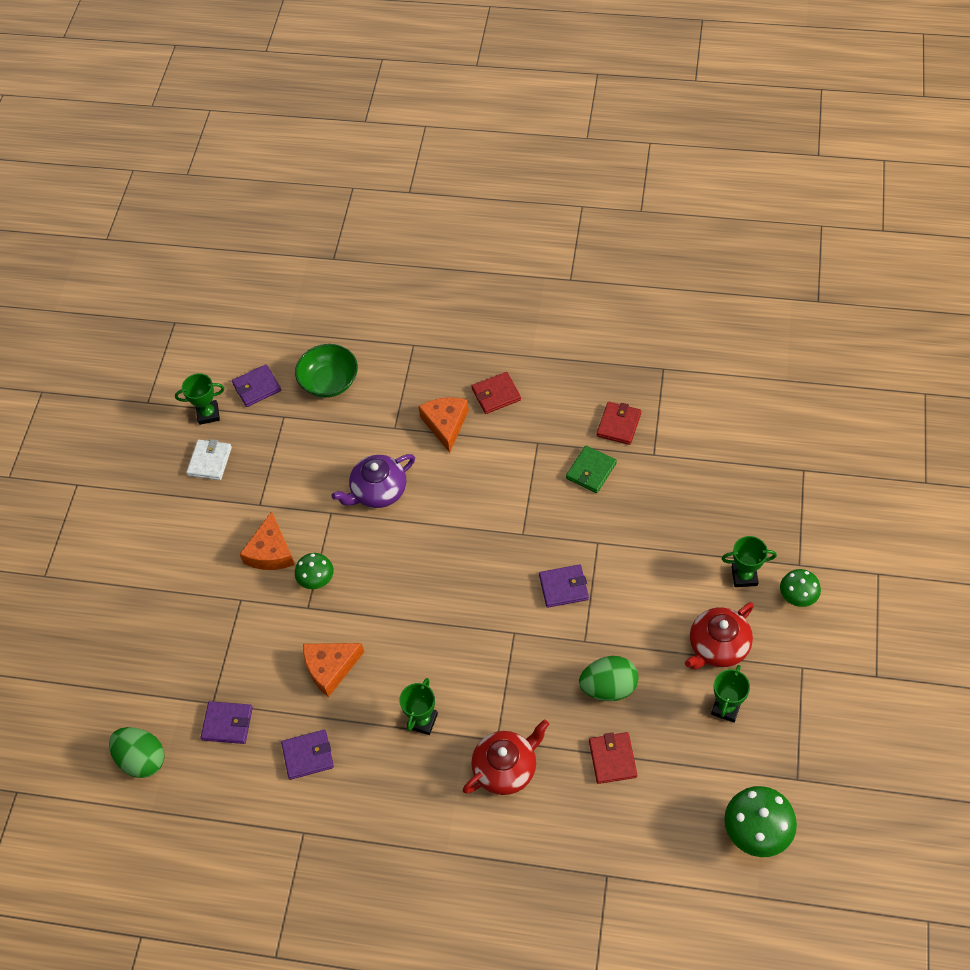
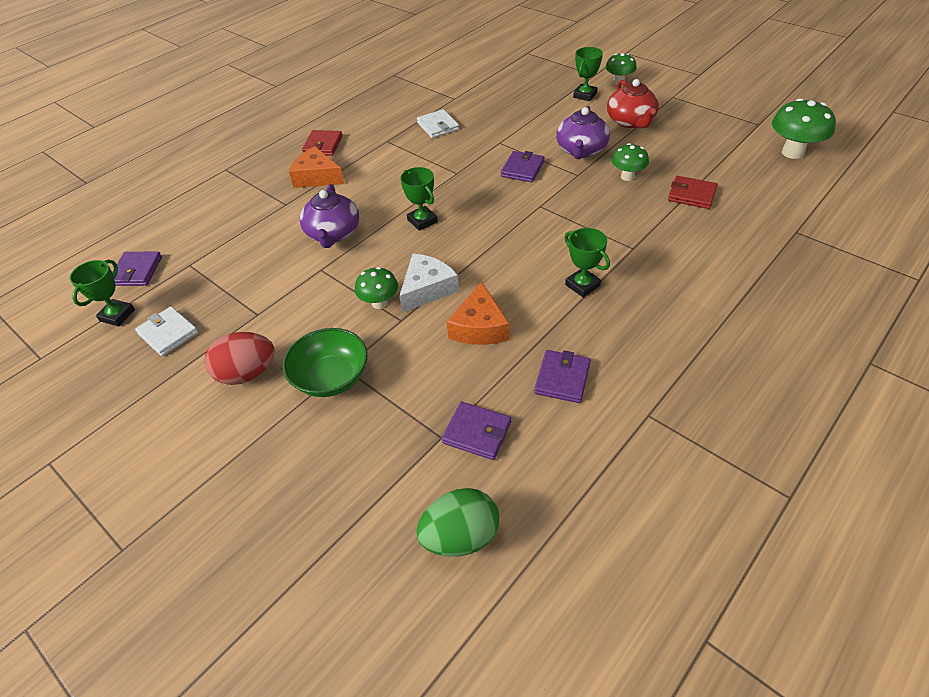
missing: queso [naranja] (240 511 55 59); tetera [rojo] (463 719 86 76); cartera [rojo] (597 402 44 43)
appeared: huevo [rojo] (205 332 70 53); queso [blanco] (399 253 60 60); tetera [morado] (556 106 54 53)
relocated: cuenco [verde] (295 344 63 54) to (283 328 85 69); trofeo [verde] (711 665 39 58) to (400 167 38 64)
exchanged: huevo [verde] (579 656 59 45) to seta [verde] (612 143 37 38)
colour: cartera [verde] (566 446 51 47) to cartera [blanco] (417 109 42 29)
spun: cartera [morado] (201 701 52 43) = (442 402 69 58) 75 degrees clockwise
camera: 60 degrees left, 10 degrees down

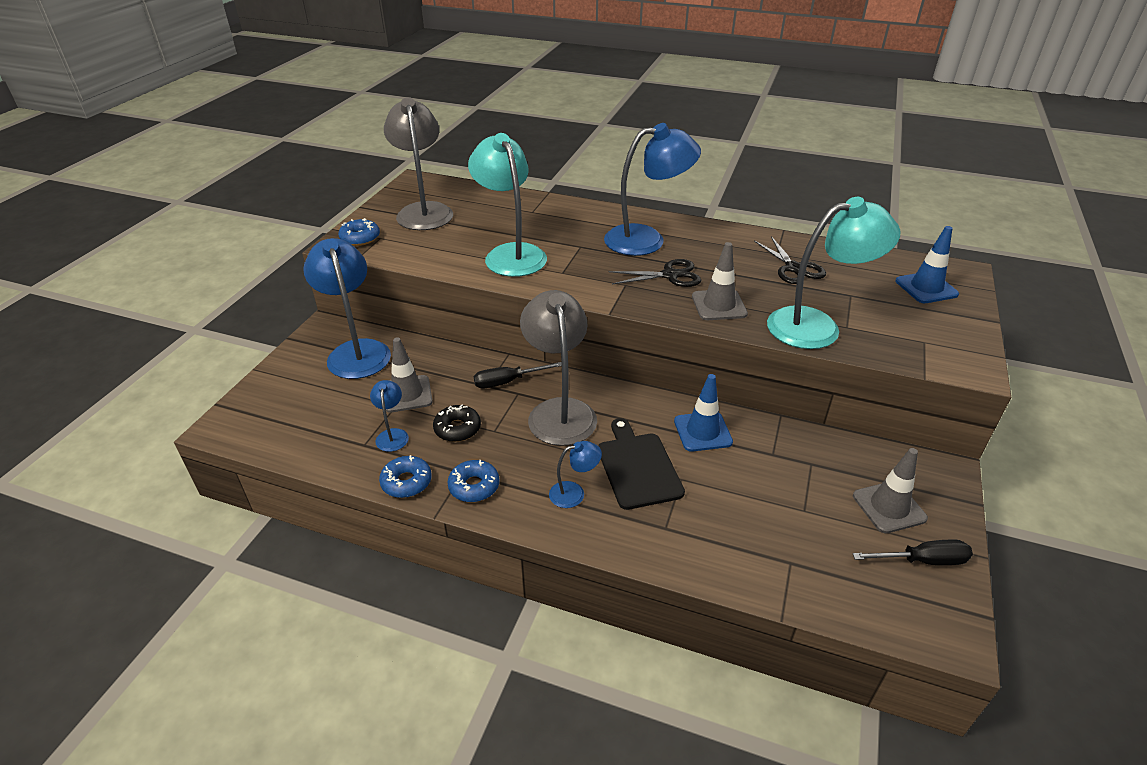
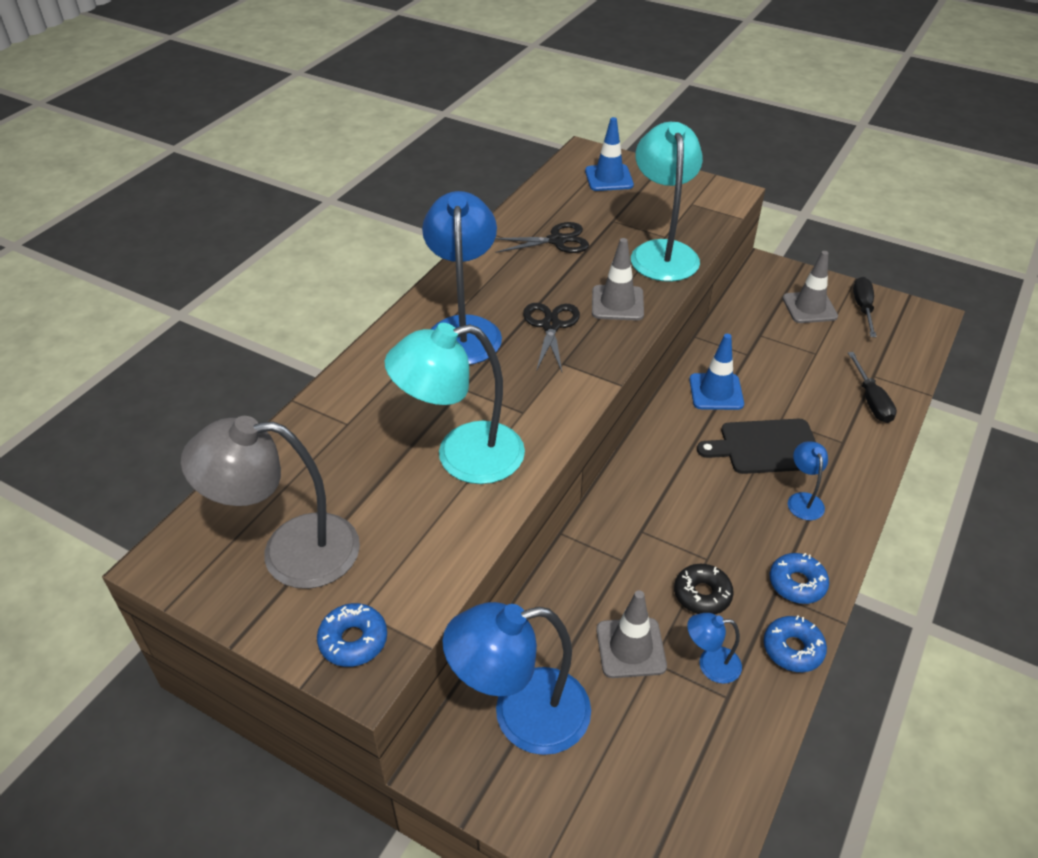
missing: lámpara [gris] (520 290 77 156)
relocated: destornillador [negro] (474 362 88 26) to (848 352 49 71)
camera: 80 degrees left, 5 degrees up

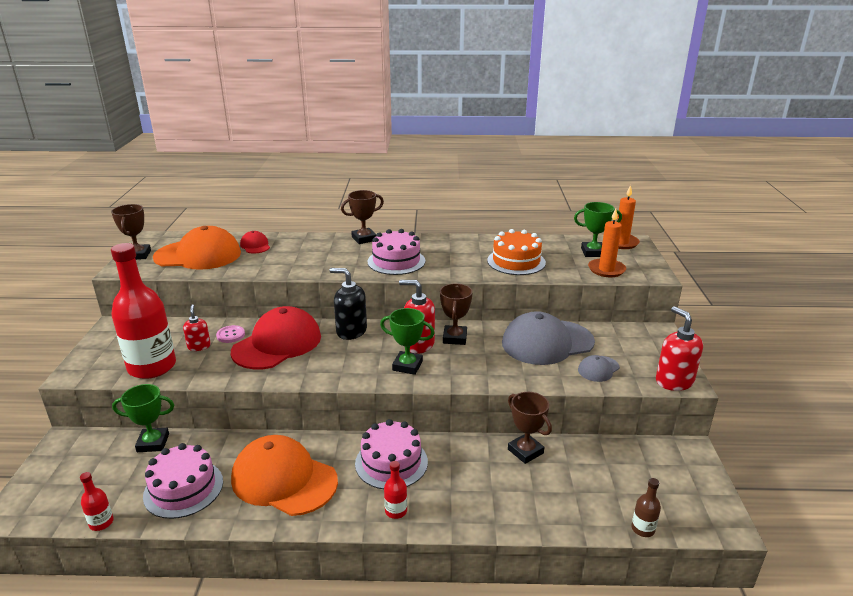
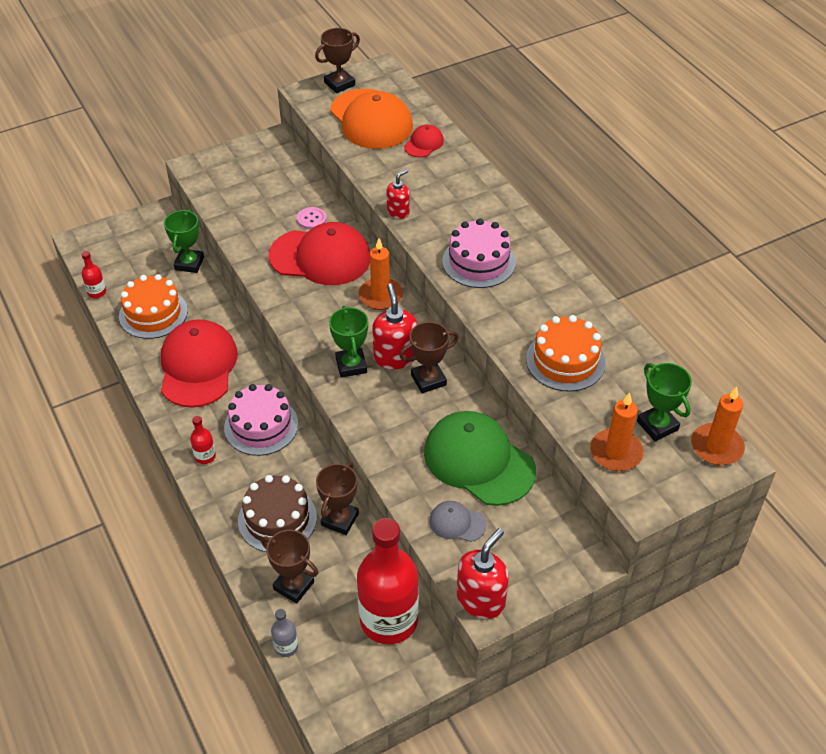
appeared: tarta [marrón] (238 475 79 77)
relocated: botella [rojo] (111 243 65 136) to (357 518 62 126); dispensador de jabón [rojo] (183 304 28 47) to (386 169 24 50); trofeo [marrón] (341 190 43 54) to (261 530 58 74)
exchanged: dispensador de jabón [negro] (329 268 38 72) to vela [naranja] (358 238 45 72)
colour: tarta [rosa] (143 443 80 76) to tarta [naranja] (119 274 69 65); gorra [naranja] (231 435 107 81) to gorra [rojo] (161 319 77 89); gorra [gris] (502 311 93 54) to gorra [verde] (424 411 112 95); botella [marrón] (631 478 30 59) to botella [gris] (271 609 27 48)
spun: trofeo [verde] (112 384 62 68) = (164 209 40 64) 45 degrees clockwise
camera: 60 degrees right, 20 degrees up

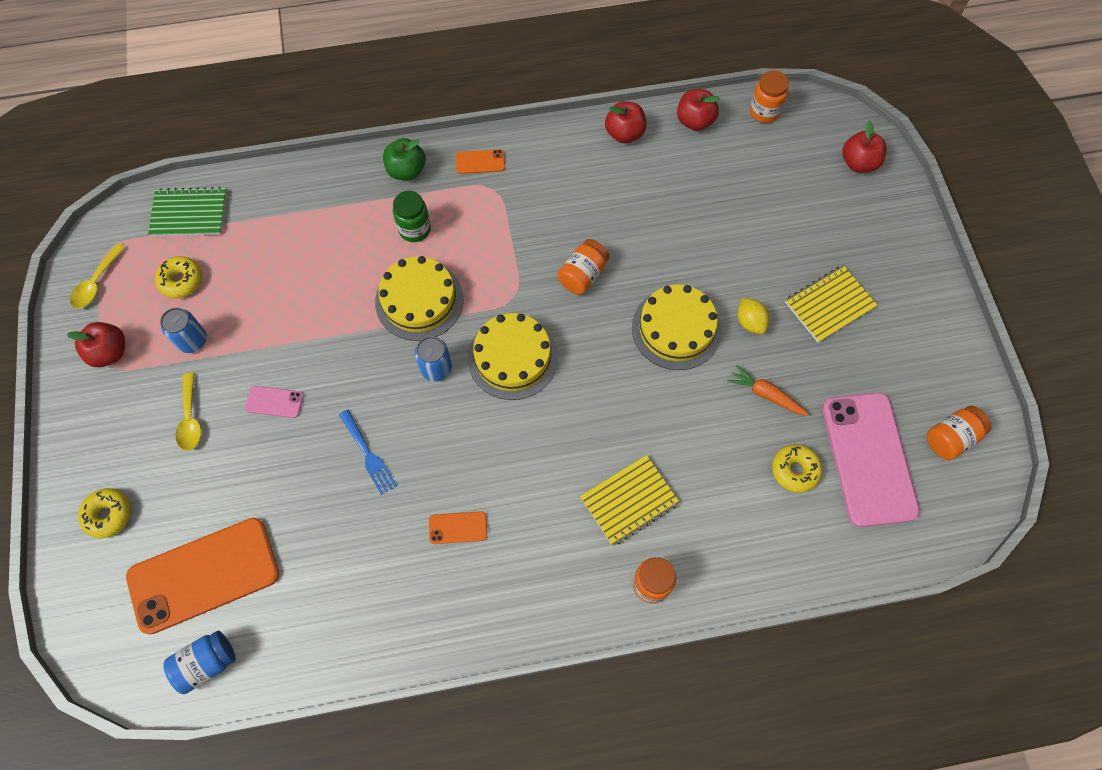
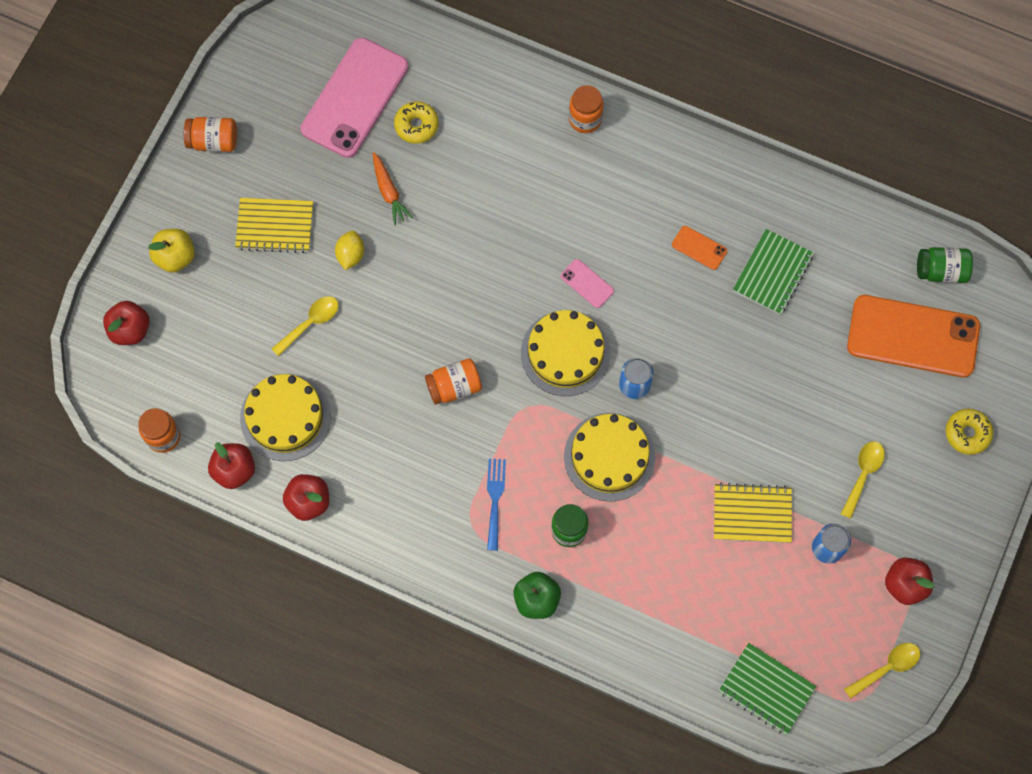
missing: rosquilla [amarillo] (155 256 47 42); móvil [naranja] (456 149 49 25)
appeared: manzana [amarillo] (148 229 47 44); cuchara [amarillo] (272 296 66 60); cuaderno [verde] (733 229 81 86)
relocated: móvil [rosa] (245 386 59 32) to (561 259 53 49); tenedor [azul] (339 409 58 86) to (487 459 19 92); cuaderno [amarillo] (580 455 100 91) to (714 483 78 60); tarta [amarillo] (632 284 90 86) to (240 374 91 87); tarro [naranja] (927 406 65 54) to (184 117 53 35)
colour: tarro [azul] (163 631 73 63) to tarro [verde] (917 247 56 36)
camera: 145 degrees left, 5 degrees up

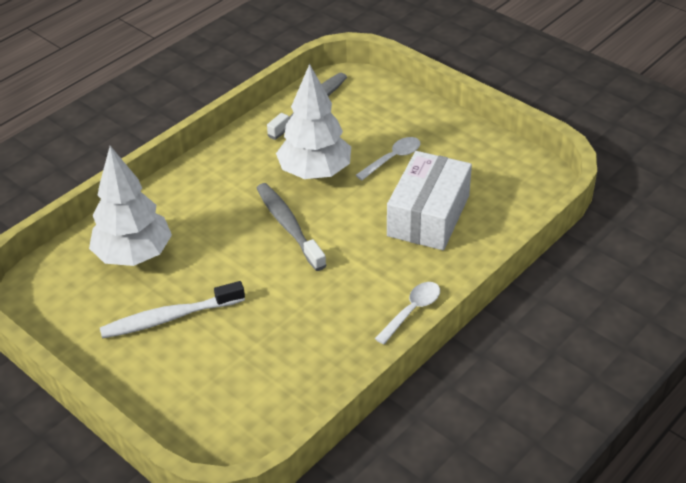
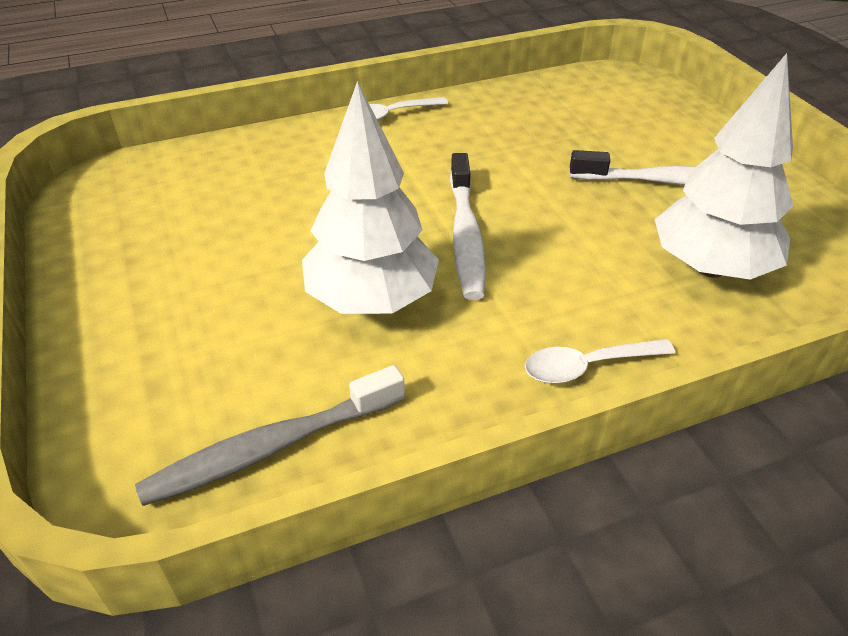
missing: caja [blanco] (387 151 85 99)
relocated: cuchara [blanco] (356 137 65 43) to (525 339 150 45)
colour: cepillo de dientes [gris] (256 183 71 88) to cepillo de dientes [blanco] (450 153 36 147)
camera: 155 degrees left, 0 degrees up

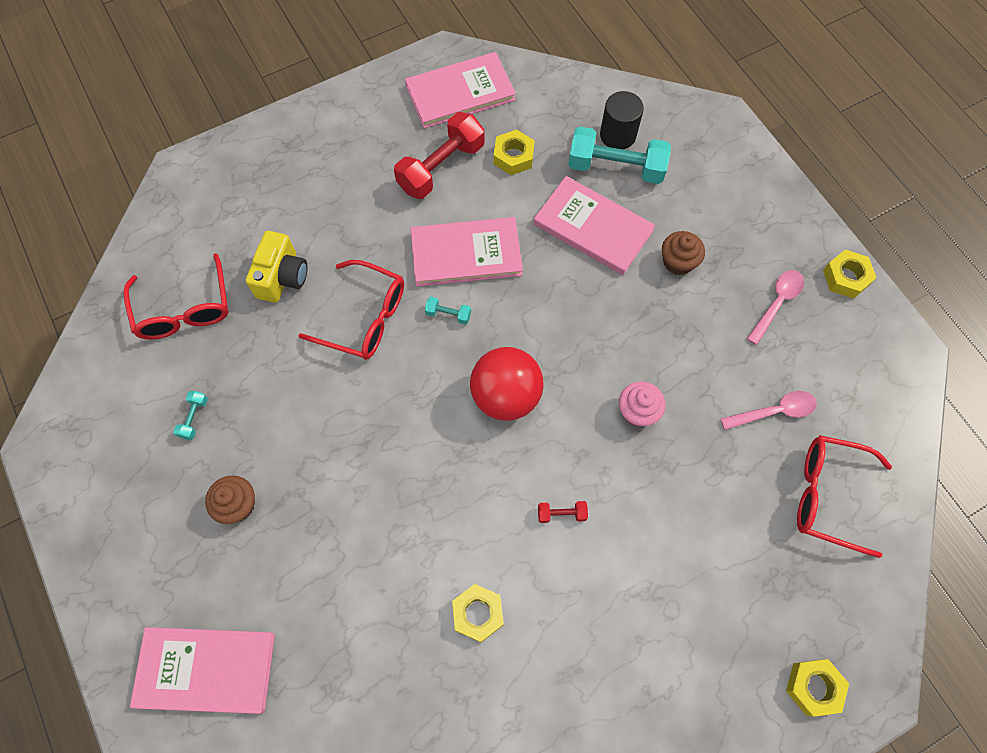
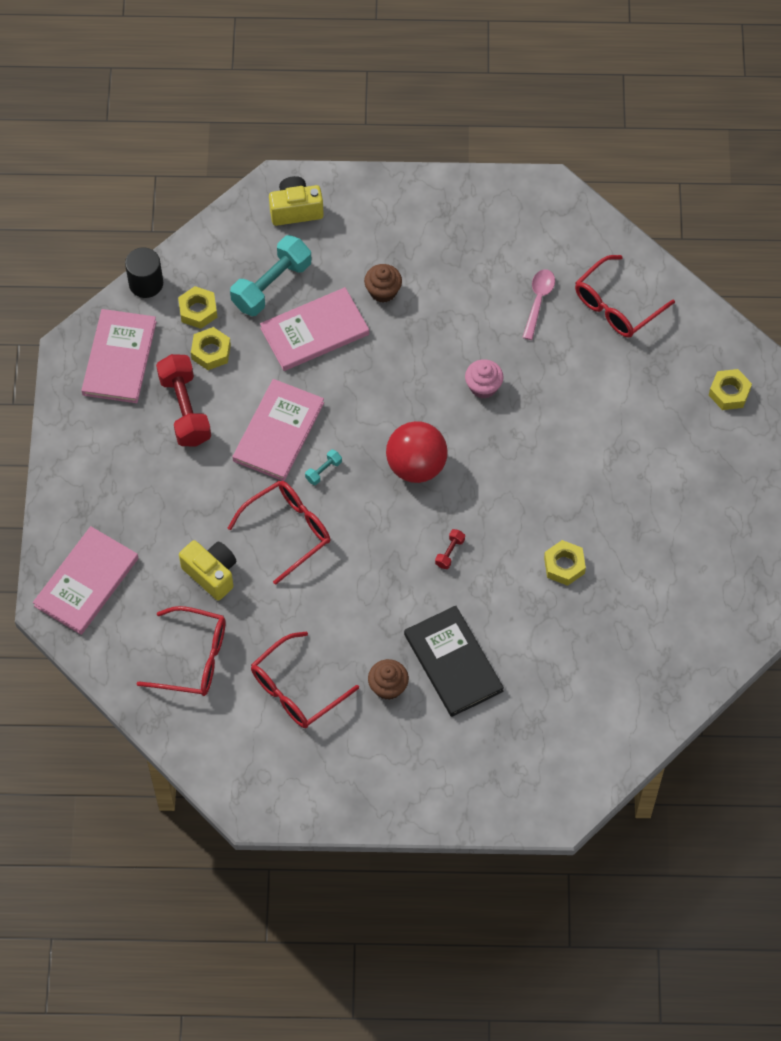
missing: cuchara [rosa] (747 270 57 75)
appeared: cámara [amarillo] (269 176 55 50); libro [negro] (404 606 100 111)
relocated: libro [rosa] (130 627 145 87) to (33 526 105 109); mancuerna [rojo] (538 501 50 22) to (435 529 30 40); cilindro [negro] (600 91 44 58) to (125 247 38 51); tuerca [amarillo] (823 250 53 49) to (178 286 40 43)
exchanged: mancuerna [turquesa] (173 391 35 49) to gafas [rojo] (251 631 108 97)
camera: 60 degrees left, 5 degrees down

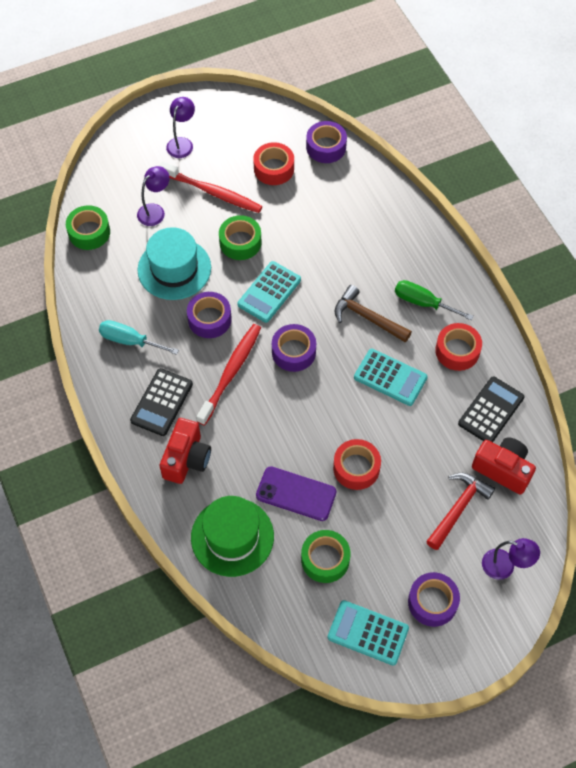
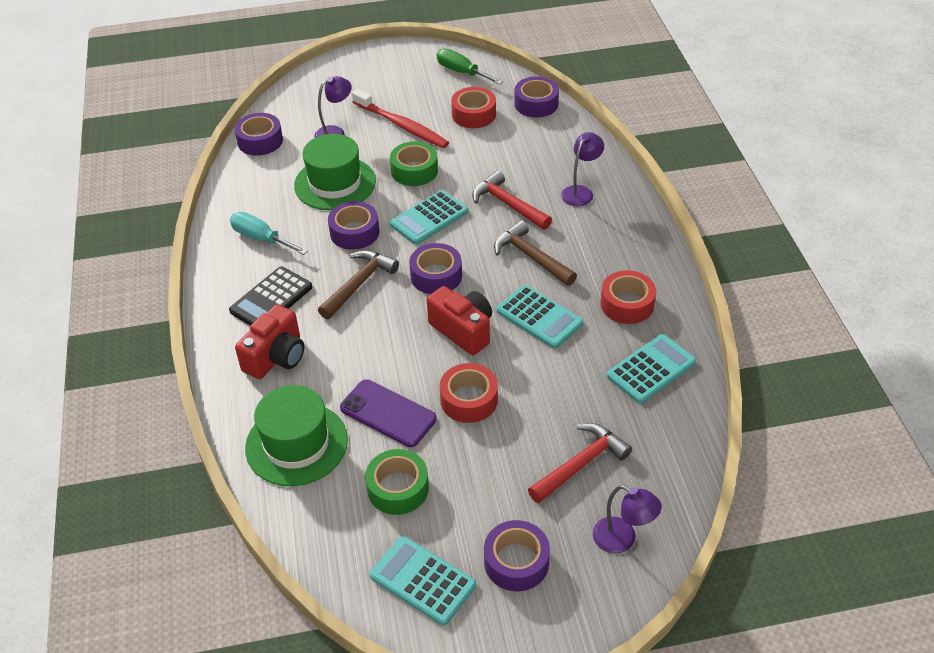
appeared: martillo [rojo] (472 170 80 60)
relocated: lámpara [morado] (166 97 29 61) to (561 132 43 74); destornillador [verde] (395 280 78 40) to (437 48 66 37); cámara [rojo] (472 437 64 58) to (427 286 65 69)
exchanged: cepillo de dientes [rojo] (196 324 65 102) to martillo [marrón] (318 250 81 69)
colour: cinta adhesiva [verde] (66 205 44 45) to cinta adhesiva [morado] (234 113 49 43); sombrero [turquesa] (138 227 73 73) to sombrero [verde] (294 134 82 76); calculadora [negro] (458 376 66 66) to calculadora [turquesa] (607 334 89 70)
camera: 15 degrees right, 15 degrees down

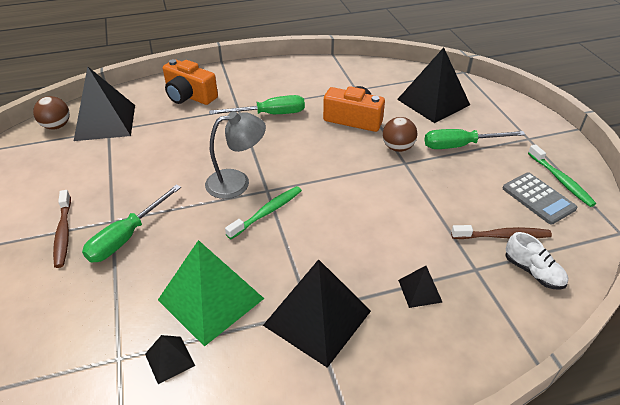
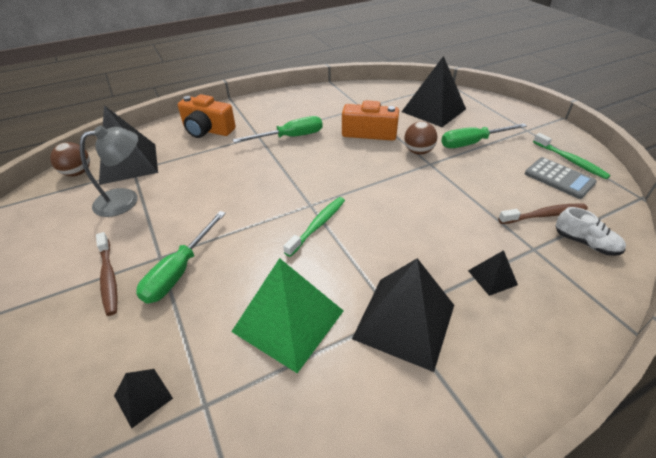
relocated: pirámide [negro] (145 335 50 49) to (114 369 59 59); lámpara [gris] (205 111 61 88) to (80 125 58 92)
camera: 10 degrees left, 0 degrees up

